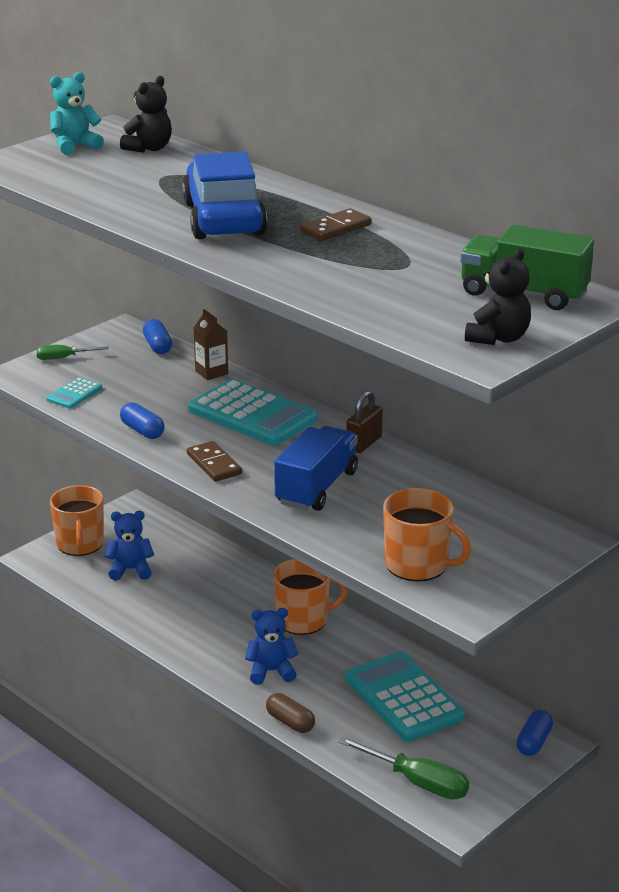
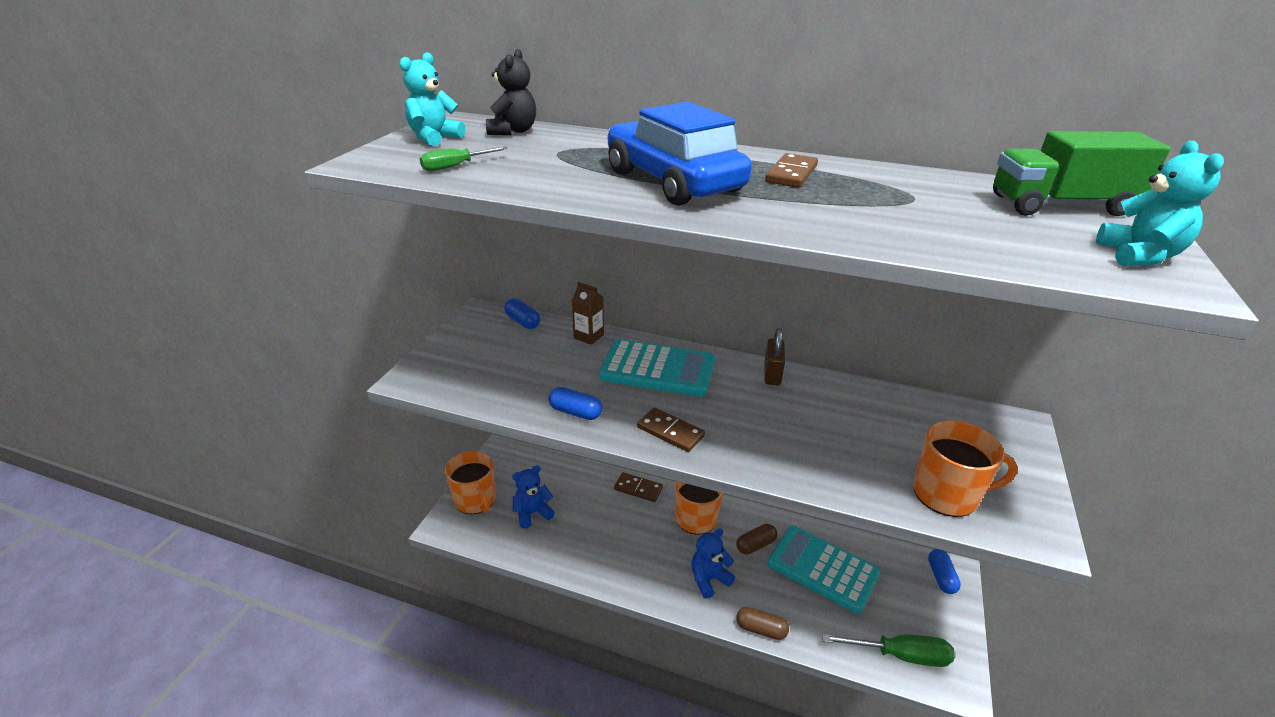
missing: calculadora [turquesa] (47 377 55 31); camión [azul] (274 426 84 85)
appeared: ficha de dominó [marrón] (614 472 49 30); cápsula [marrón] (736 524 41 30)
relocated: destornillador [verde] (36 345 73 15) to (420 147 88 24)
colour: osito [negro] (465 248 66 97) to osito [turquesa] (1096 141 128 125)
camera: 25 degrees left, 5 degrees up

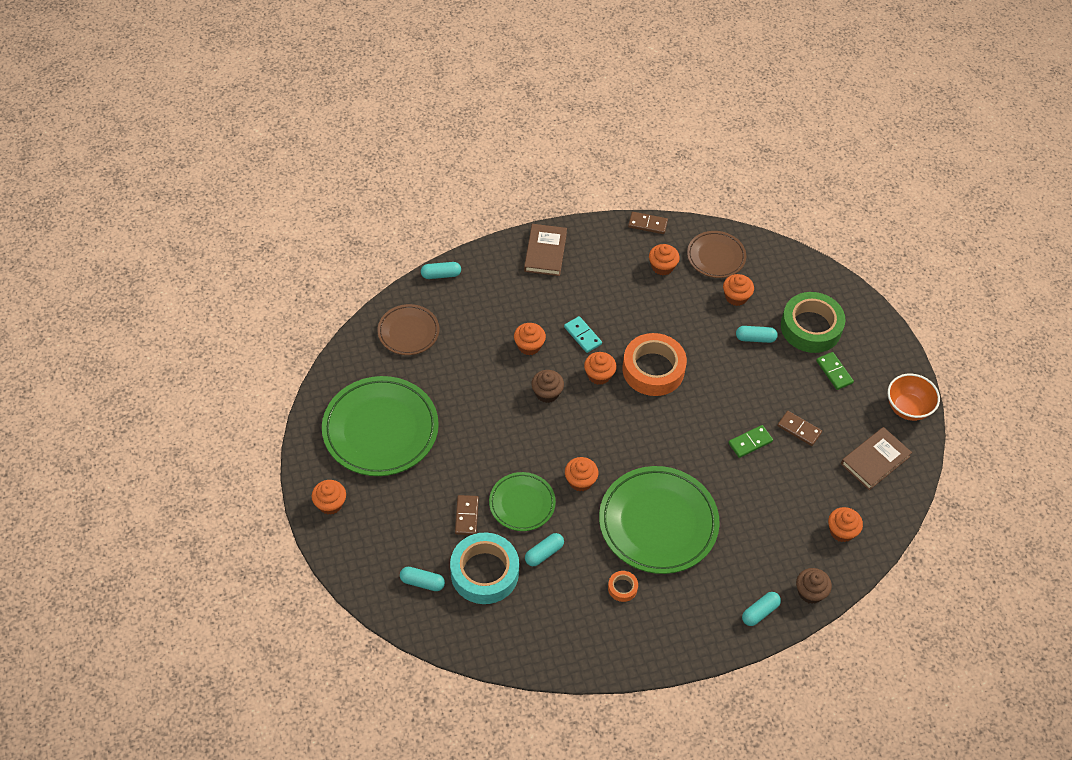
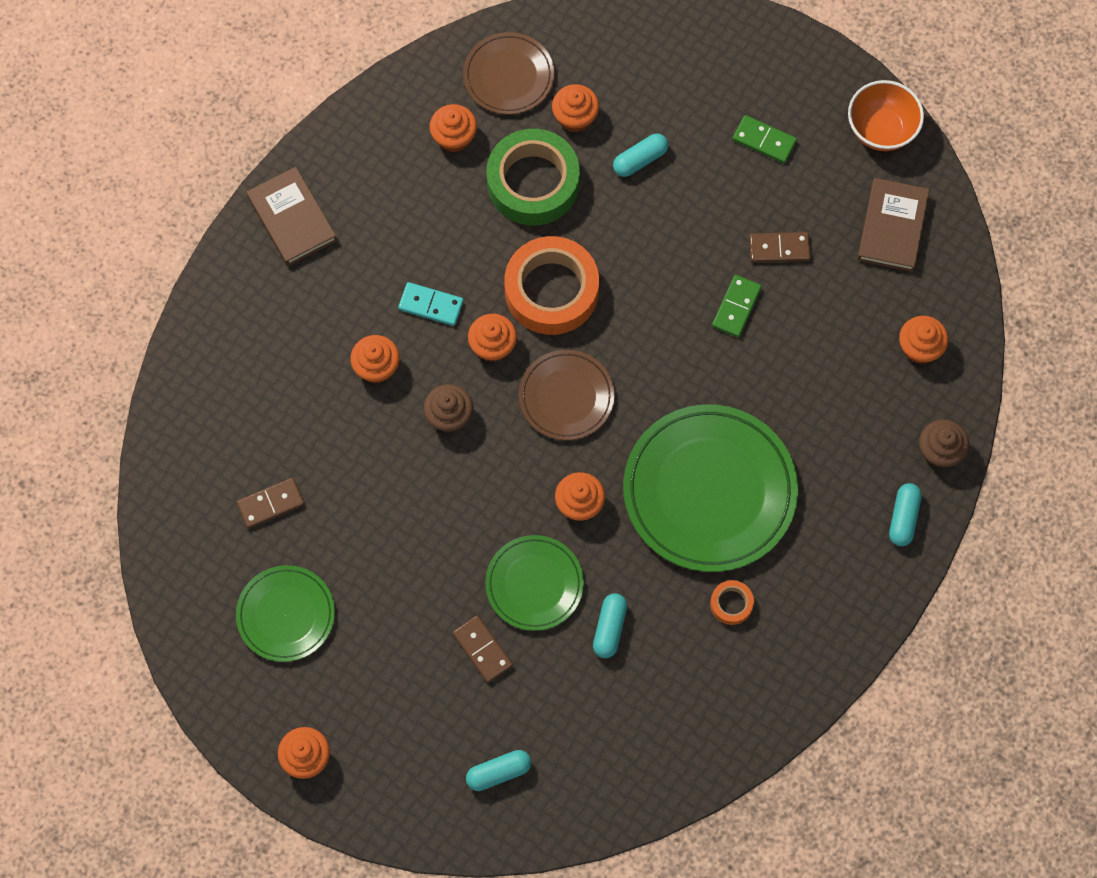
missing: cápsula [turquesa] (421 262 40 17); cinta adhesiva [turquesa] (450 533 69 71)
relocated: plato [marrón] (377 304 62 51) to (519 350 95 90); ficha de dominó [marrón] (628 212 40 22) to (236 478 68 51); cinta adhesiva [verde] (781 292 65 61) to (487 129 93 96)
size: plato [verde] (322 376 117 100) = (236 565 99 97) x0.56
camera: 35 degrees left, 15 degrees up

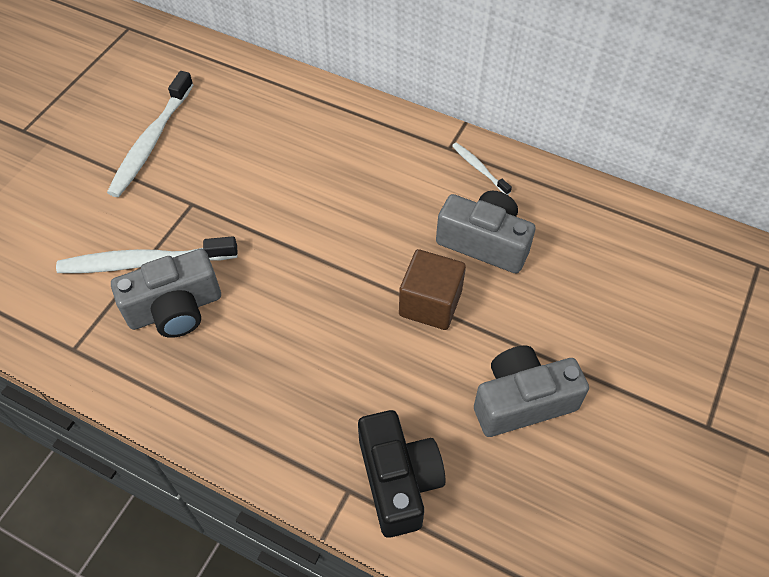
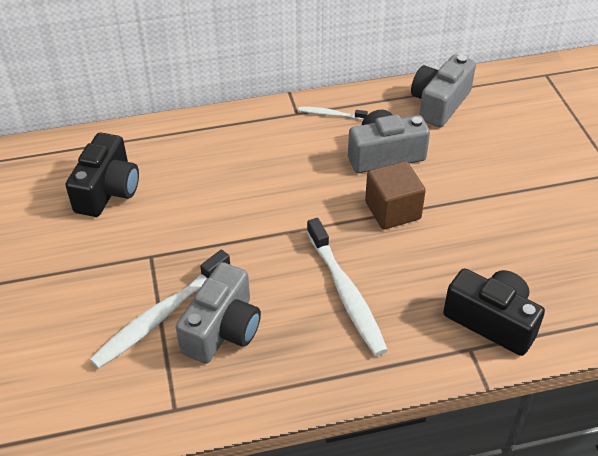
appeared: cámara [negro] (66 133 73 84)
relocated: cepillo de dientes [blanco] (107 71 87 126) to (307 218 81 138); cámara [gris] (474 345 115 92) to (411 54 65 74)
camera: 40 degrees left, 10 degrees down

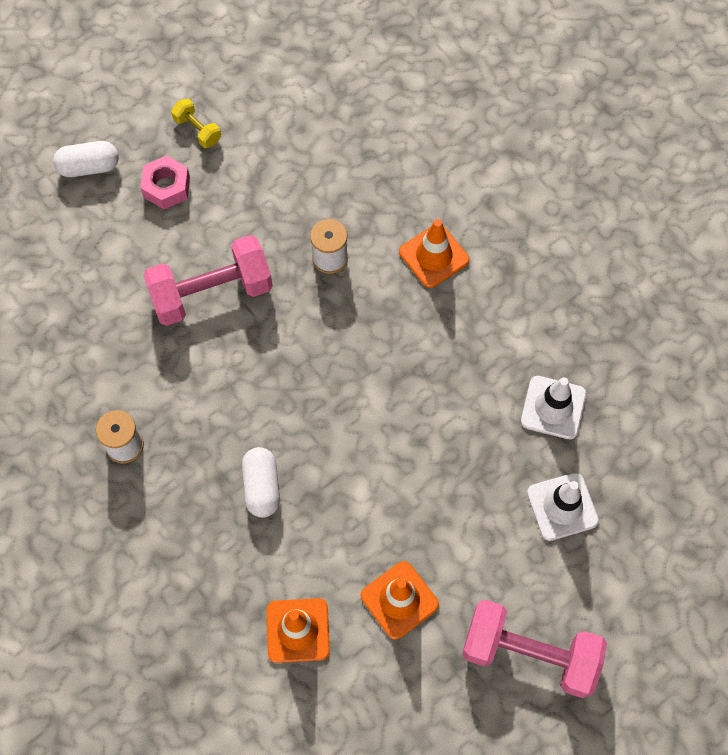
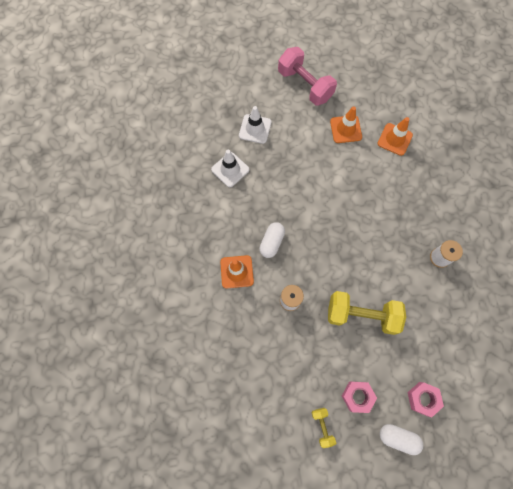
appeared: tuerca [rosa] (407 382 37 35)
relocated: cápsula [blanco] (242 447 38 71) to (259 222 26 36)
colour: mancuerna [rosa] (143 235 130 91) to mancuerna [amarillo] (328 291 78 44)
camera: 150 degrees left, 5 degrees up

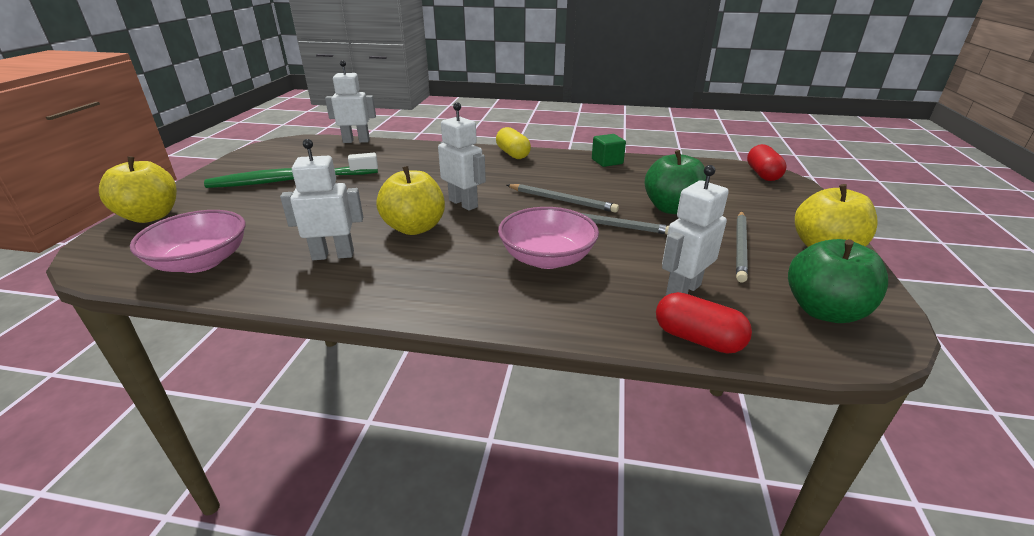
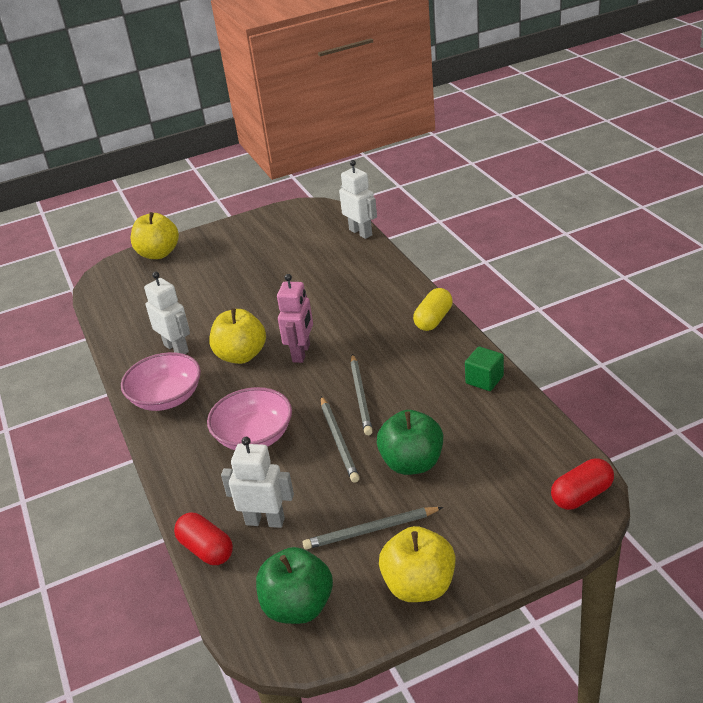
missing: cepillo de dientes [verde] (204 153 174 35)
relocated: cuenco [rosa] (130 210 115 63) to (121 352 80 59)
colour: robot [blanco] (438 102 48 109) to robot [rosa] (277 274 36 89)
spun: cápsula [rojo] (656 292 96 62) = (174 513 59 52) 45 degrees counterclockwise
camera: 60 degrees right, 5 degrees up

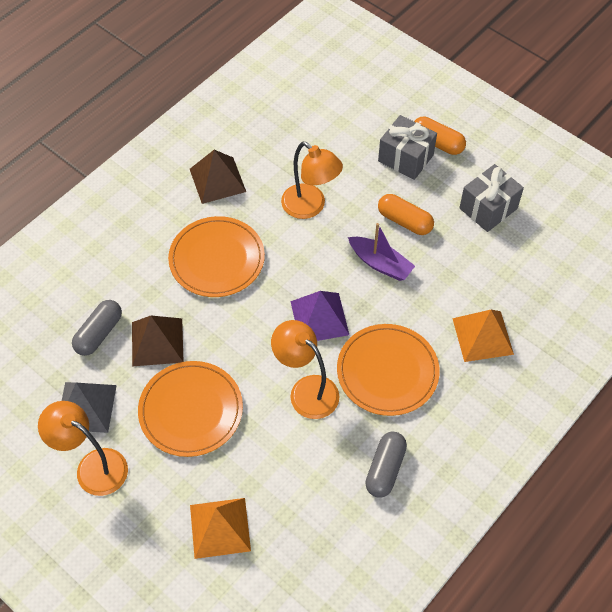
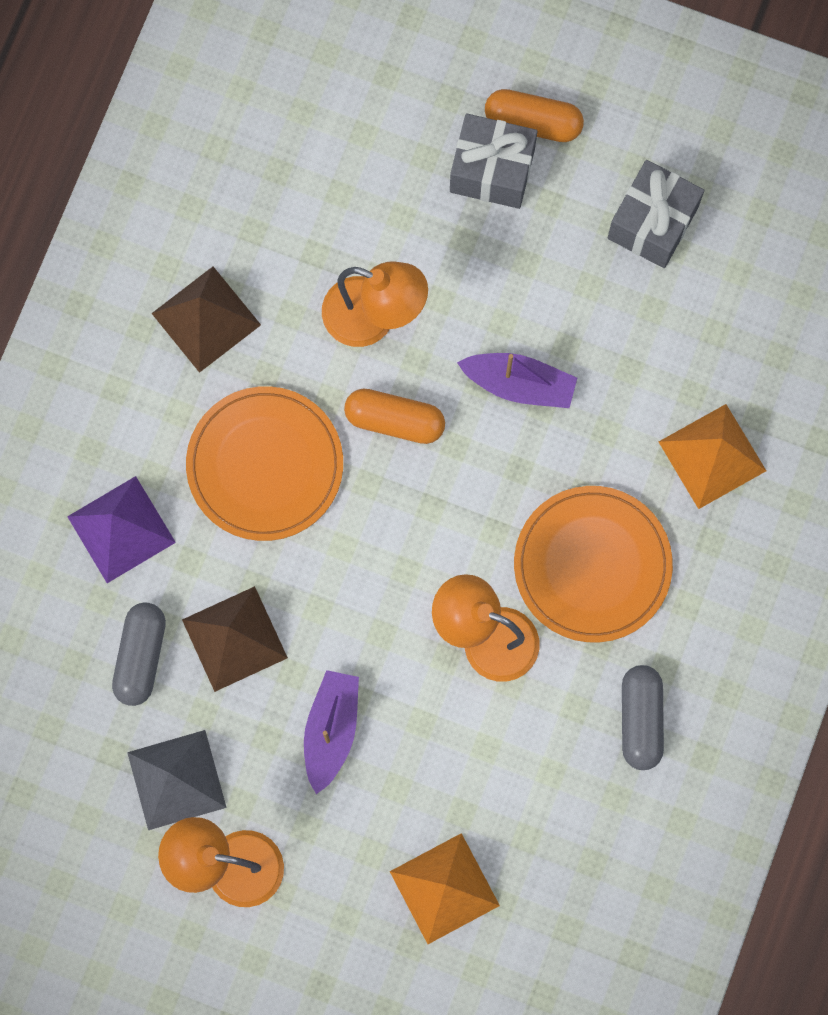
relocated: pirámide [morado] (291 291 58 50) to (67 476 109 107); cápsula [naranja] (378 194 56 41) to (344 389 101 55)
exchanged: plato [naranja] (138 361 105 96) to barco [morado] (304 670 55 124)
camera: 20 degrees left, 20 degrees up

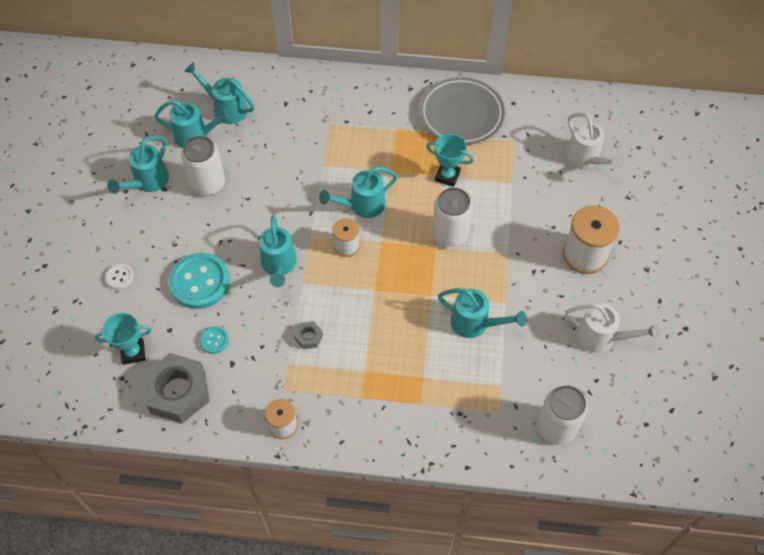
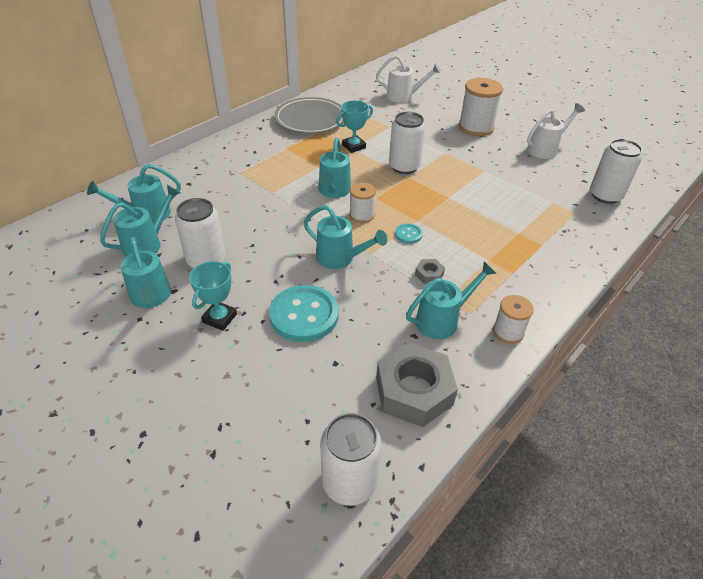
missing: botón [blanco] (105 264 29 25)
appeared: lata [blanco] (320 413 62 93)
relocated: trofeo [turquesa] (95 313 57 52) to (189 261 48 70); botón [turquesa] (199 326 30 28) to (395 223 28 21); regadera [turquesa] (438 288 89 50) to (406 262 90 77)
camera: 55 degrees left, 15 degrees down

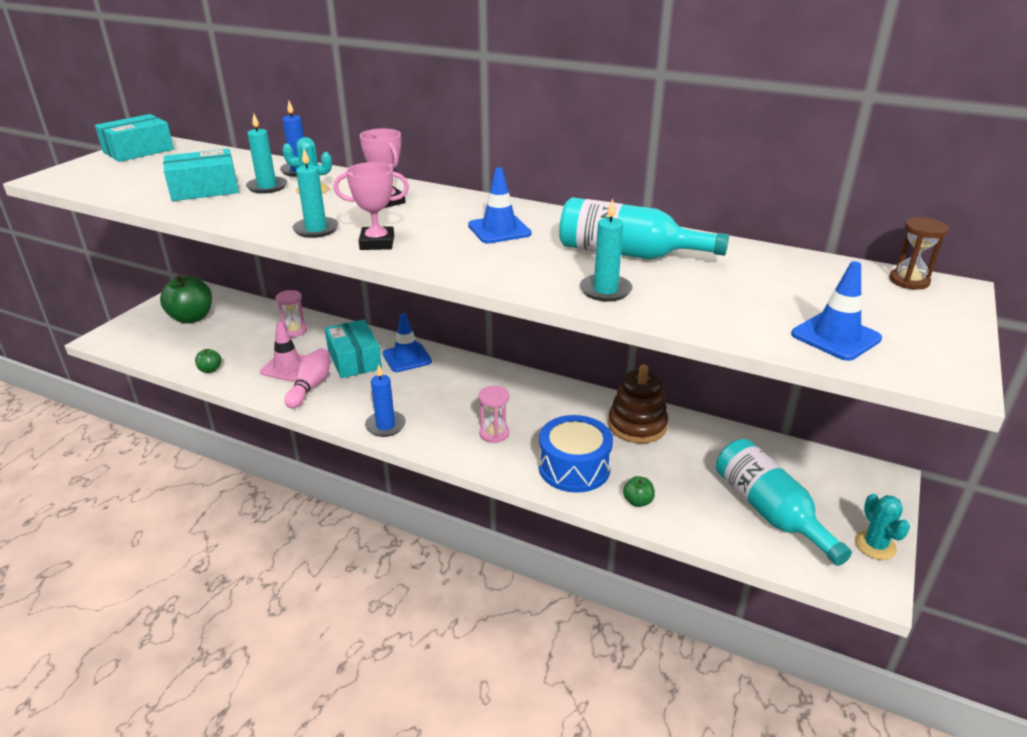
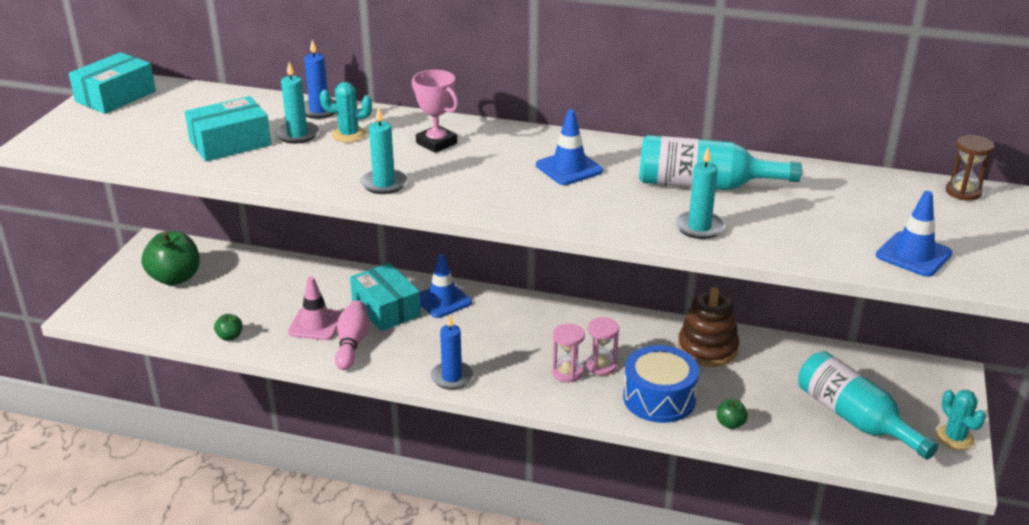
missing: trofeo [rosa] (333 162 76 88)
relocated: reloj de arena [rosa] (275 290 32 47) to (586 317 33 59)
camera: 10 degrees left, 0 degrees up

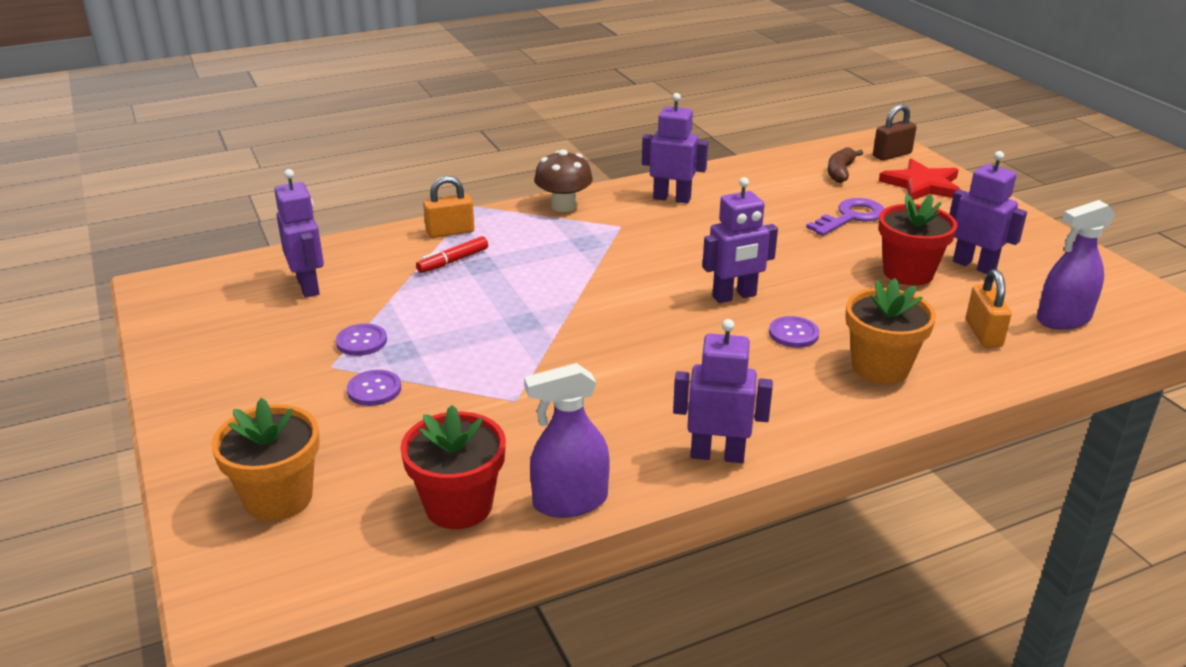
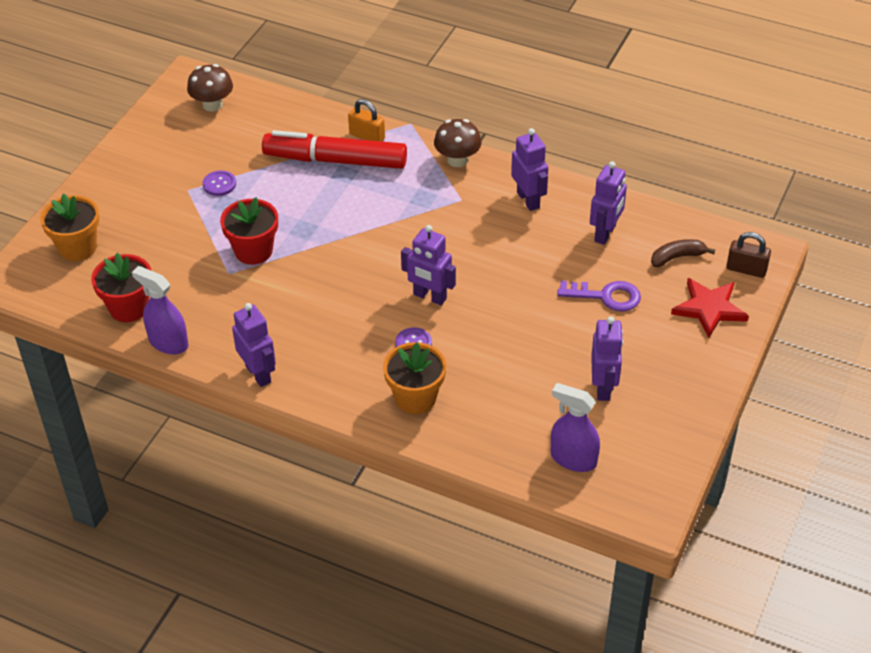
missing: botón [morado] (347 370 54 36); candado [naranja] (966 269 46 79)
appeared: seta [marrón] (187 64 46 48)
relocated: robot [morado] (274 169 50 129) to (590 161 37 84); maceta [rojo] (879 194 79 92) to (220 197 58 68)
size: rotulador [rojo] (416 236 72 37) = (262 130 145 39) x2.42
camera: 50 degrees right, 15 degrees up

